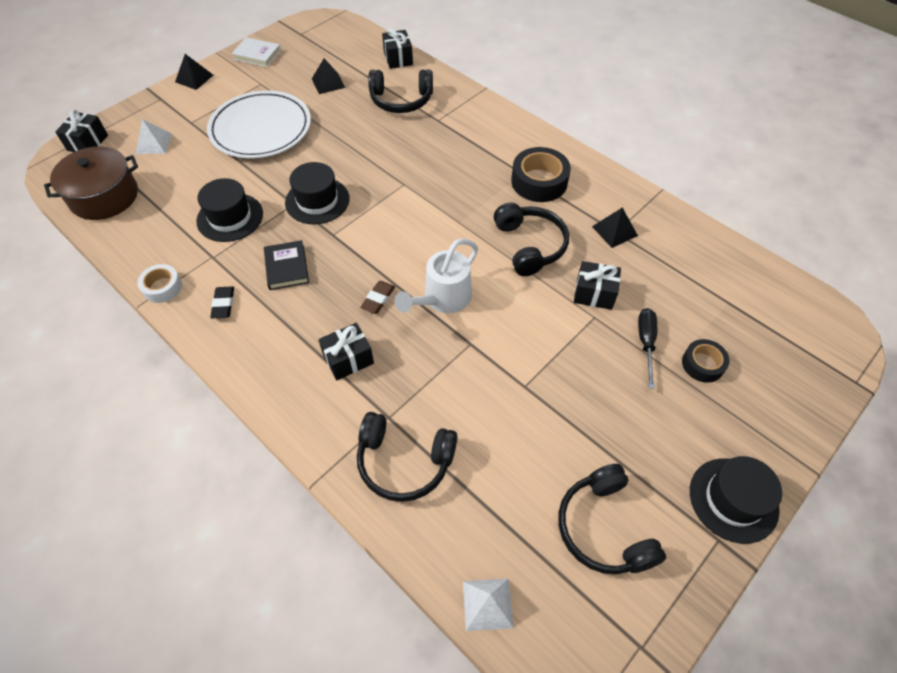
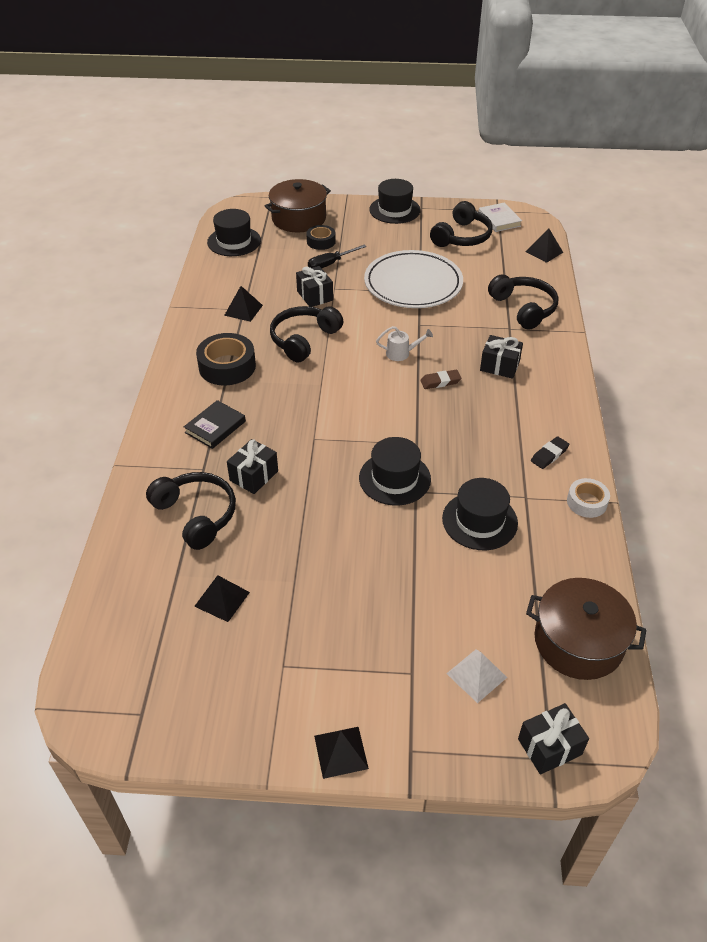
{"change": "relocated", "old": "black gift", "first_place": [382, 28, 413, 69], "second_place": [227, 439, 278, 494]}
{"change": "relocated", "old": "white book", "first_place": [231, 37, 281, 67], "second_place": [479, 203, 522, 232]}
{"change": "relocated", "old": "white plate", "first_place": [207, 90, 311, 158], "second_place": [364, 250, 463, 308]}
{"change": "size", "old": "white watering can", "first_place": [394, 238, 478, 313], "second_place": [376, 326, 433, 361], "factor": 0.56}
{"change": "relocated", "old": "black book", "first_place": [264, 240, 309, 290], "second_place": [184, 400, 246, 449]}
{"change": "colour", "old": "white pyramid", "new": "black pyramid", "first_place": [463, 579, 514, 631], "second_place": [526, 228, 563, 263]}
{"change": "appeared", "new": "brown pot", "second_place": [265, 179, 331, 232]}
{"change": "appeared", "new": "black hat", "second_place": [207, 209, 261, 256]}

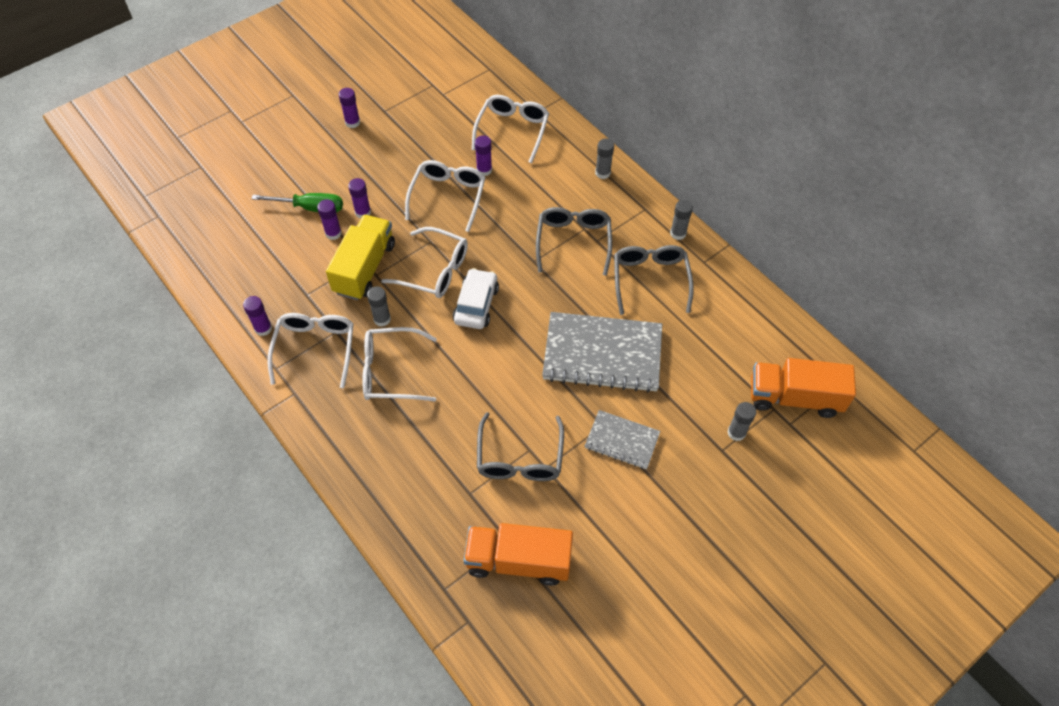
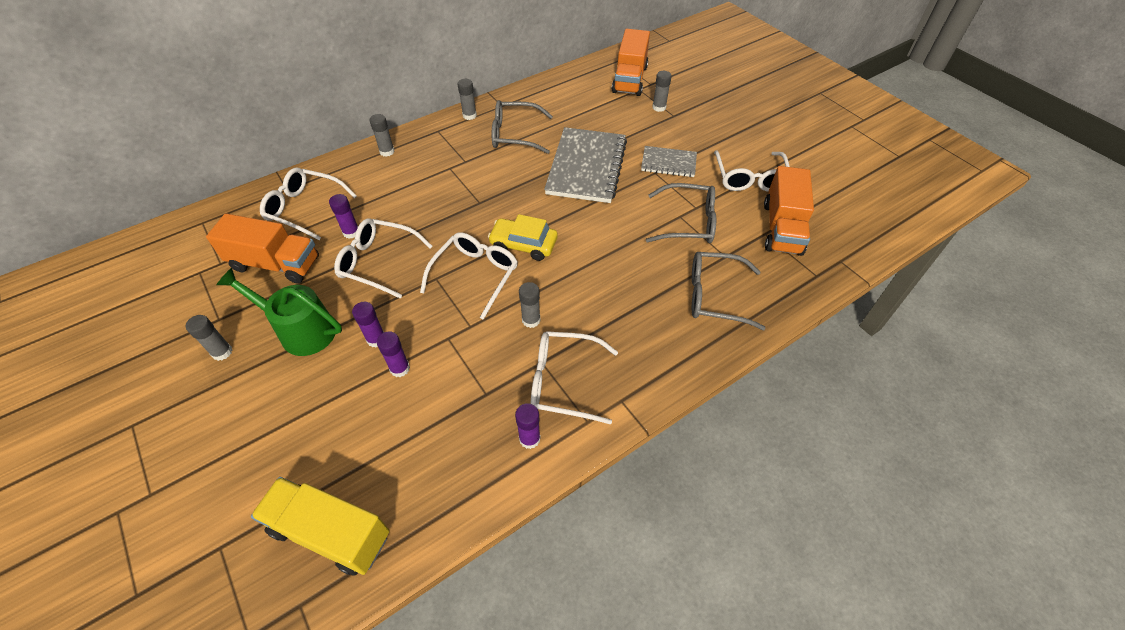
{"change": "colour", "old": "purple glue stick", "new": "grey glue stick", "first_place": [339, 88, 360, 128], "second_place": [186, 315, 232, 361]}
{"change": "missing", "old": "green screwdriver", "first_place": [251, 193, 343, 213]}
{"change": "relocated", "old": "grey glasses", "first_place": [536, 207, 612, 276], "second_place": [692, 252, 766, 330]}
{"change": "relocated", "old": "yellow truck", "first_place": [326, 215, 395, 300], "second_place": [251, 477, 390, 575]}
{"change": "colour", "old": "white car", "new": "yellow car", "first_place": [453, 268, 499, 329], "second_place": [488, 214, 558, 261]}
{"change": "relocated", "old": "white glasses", "first_place": [362, 327, 437, 401], "second_place": [714, 150, 790, 192]}
{"change": "spun", "old": "grey notebook", "first_place": [585, 410, 660, 469], "second_place": [641, 146, 697, 177], "degrees": 75}
{"change": "appeared", "new": "orange truck", "second_place": [206, 213, 319, 284]}
{"change": "appeared", "new": "green watering can", "second_place": [217, 268, 342, 356]}

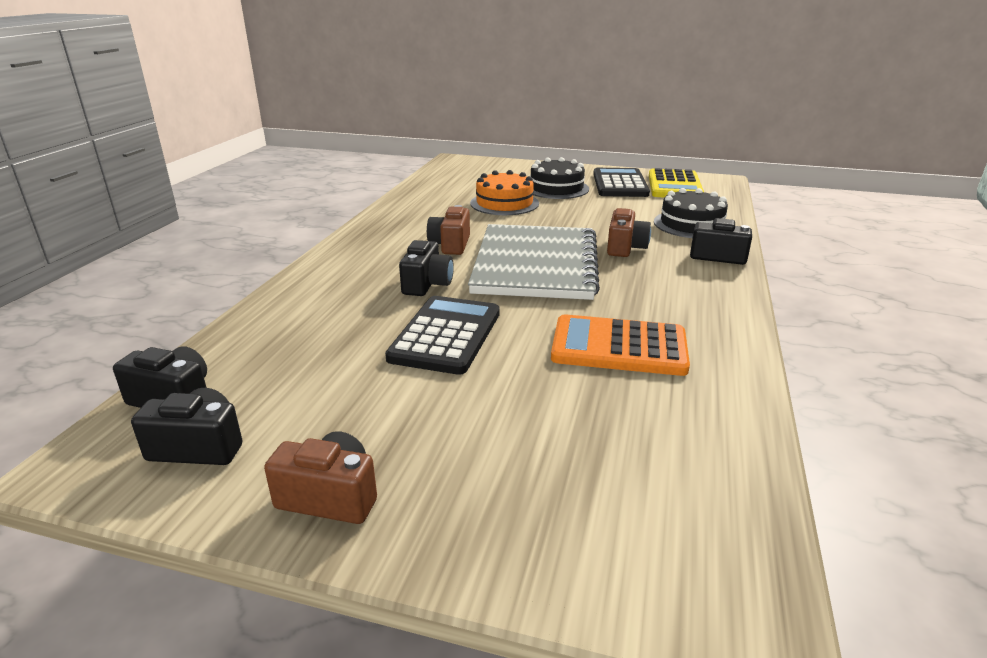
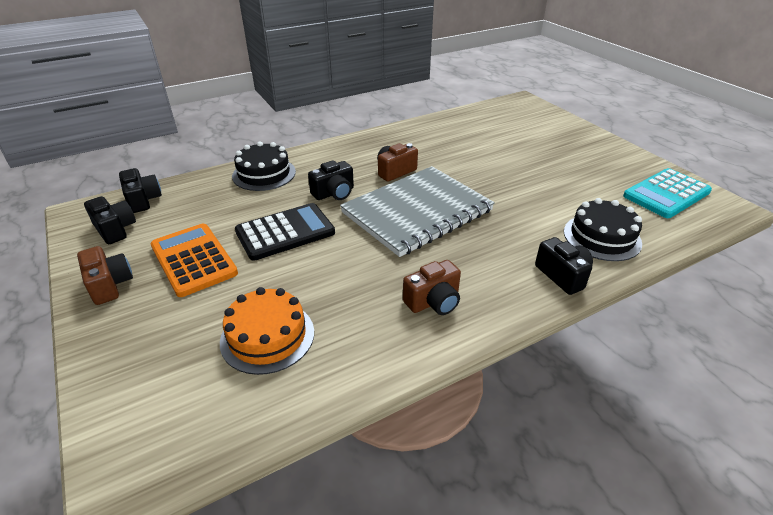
{"change": "relocated", "old": "black cake", "first_place": [530, 157, 589, 199], "second_place": [232, 142, 296, 191]}
{"change": "missing", "old": "black calculator", "first_place": [593, 168, 650, 197]}
{"change": "colour", "old": "yellow calculator", "new": "turquoise calculator", "first_place": [649, 168, 704, 198], "second_place": [623, 168, 712, 218]}
{"change": "relocated", "old": "orange cake", "first_place": [470, 170, 539, 215], "second_place": [220, 287, 314, 375]}
{"change": "relocated", "old": "brown camera", "first_place": [607, 208, 651, 257], "second_place": [403, 260, 461, 315]}
{"change": "relocated", "old": "orange calculator", "first_place": [551, 314, 690, 376], "second_place": [151, 224, 238, 297]}

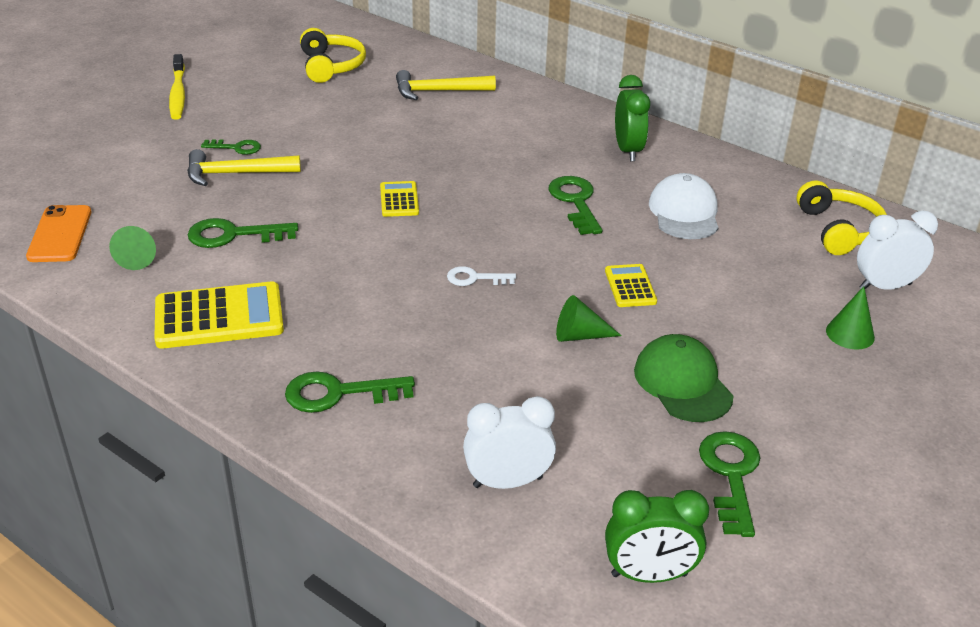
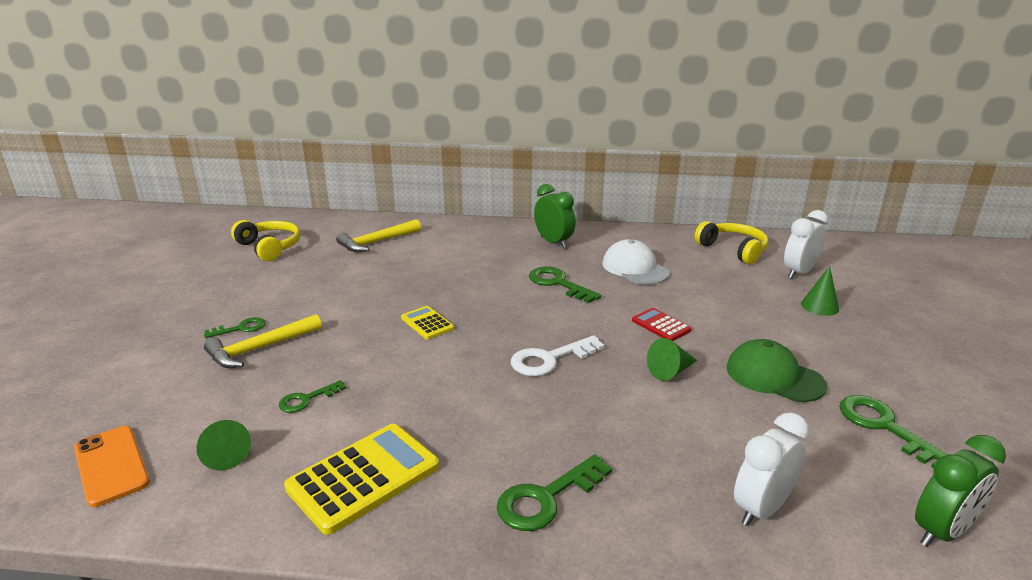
{"change": "missing", "old": "yellow toothbrush", "first_place": [169, 54, 185, 120]}
{"change": "size", "old": "green key", "first_place": [188, 218, 298, 248], "second_place": [279, 380, 346, 413], "factor": 0.61}
{"change": "colour", "old": "yellow calculator", "new": "red calculator", "first_place": [605, 264, 657, 307], "second_place": [632, 308, 692, 341]}
{"change": "size", "old": "white key", "first_place": [447, 266, 516, 286], "second_place": [511, 335, 605, 376], "factor": 1.64}

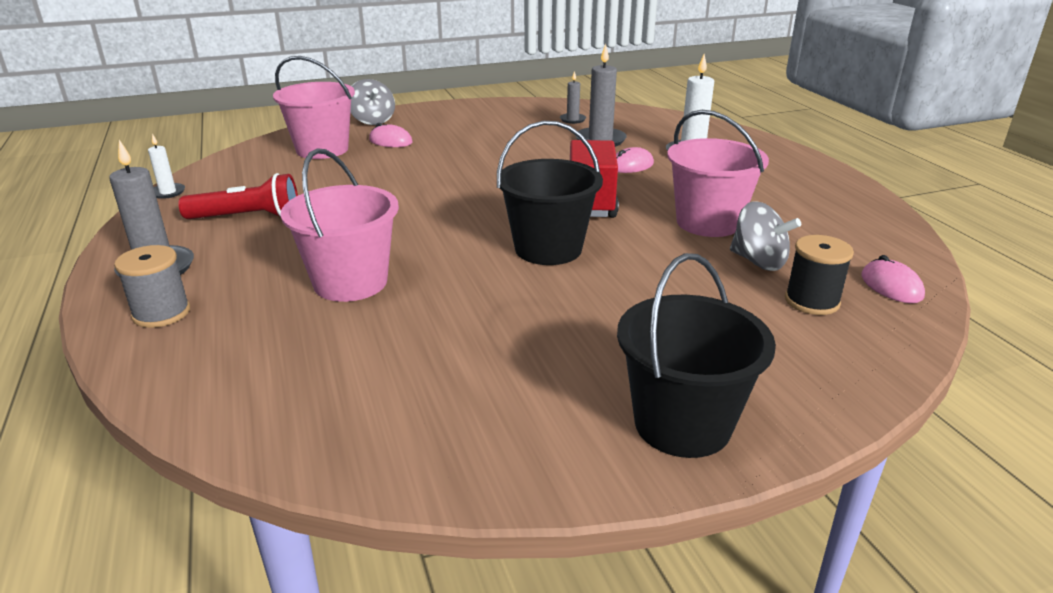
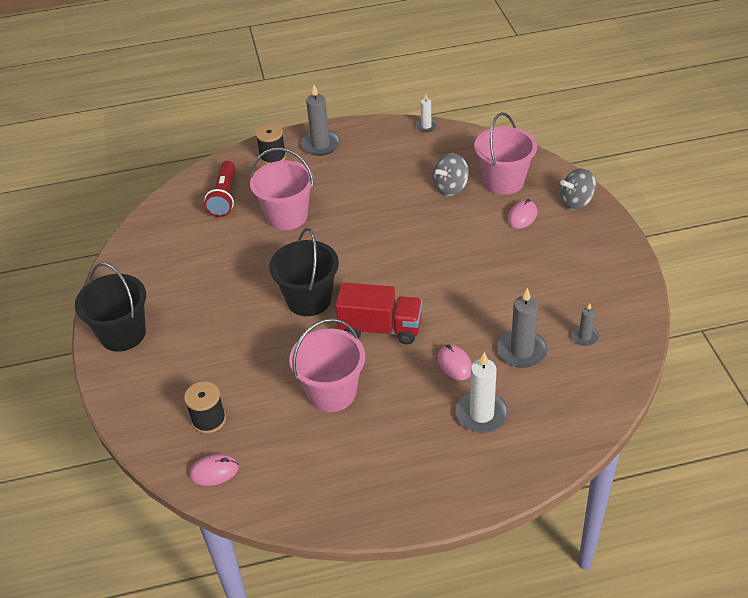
{"change": "relocated", "old": "red flashlight", "first_place": [178, 173, 298, 219], "second_place": [204, 161, 236, 217]}
{"change": "relocated", "old": "grey spinning top", "first_place": [730, 201, 801, 271], "second_place": [433, 154, 469, 196]}
{"change": "colour", "old": "grey spool", "new": "black spool", "first_place": [114, 245, 190, 328], "second_place": [255, 124, 286, 164]}

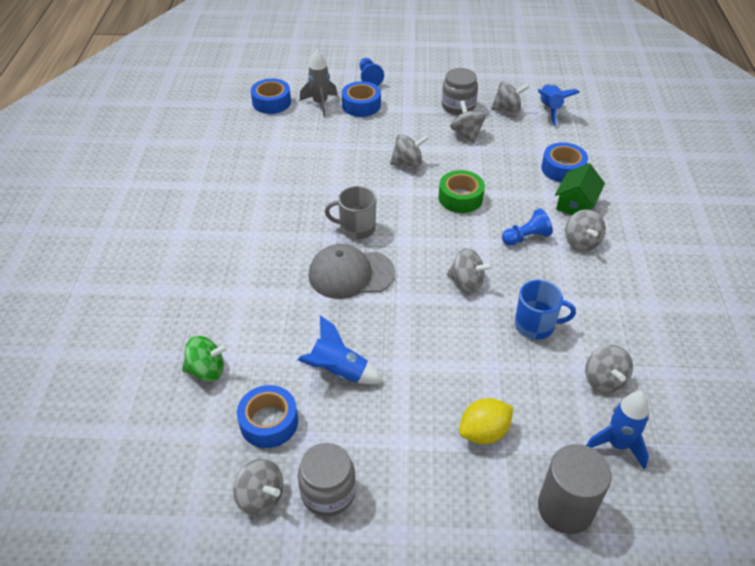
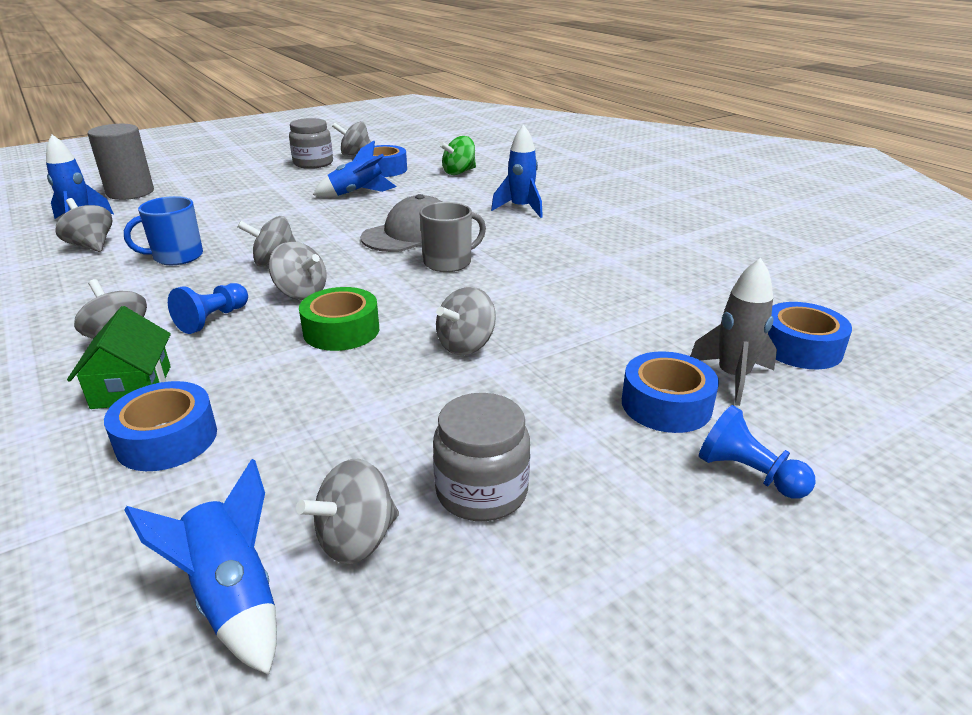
{"change": "relocated", "old": "grey spinning top", "first_place": [450, 100, 485, 143], "second_place": [269, 242, 327, 300]}
{"change": "missing", "old": "yellow lemon", "first_place": [459, 398, 513, 444]}
{"change": "appeared", "new": "blue rocket", "second_place": [491, 124, 543, 218]}

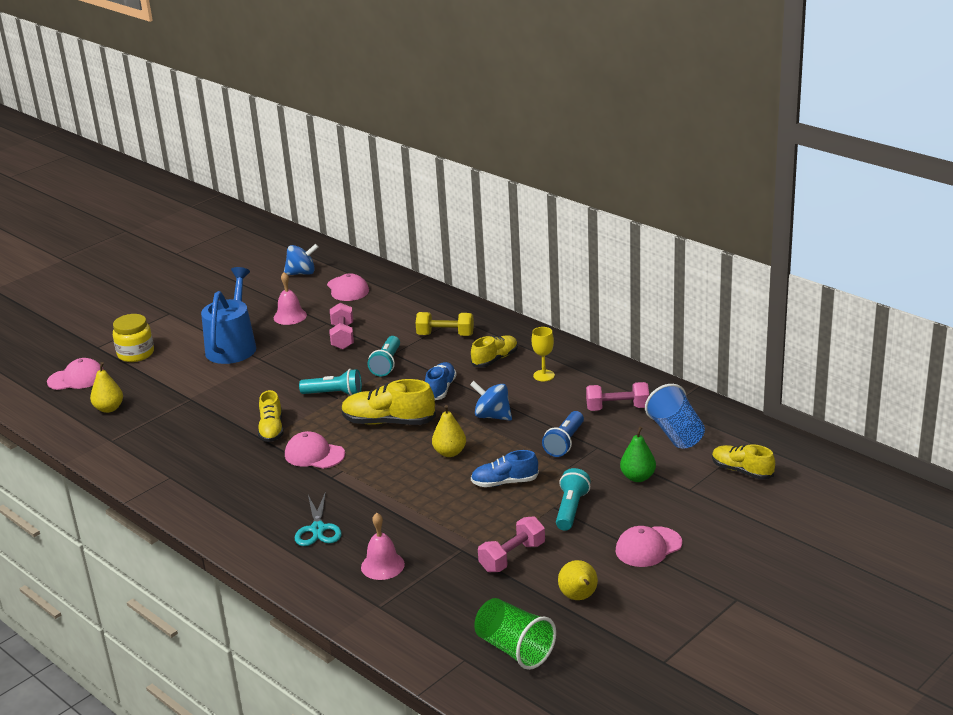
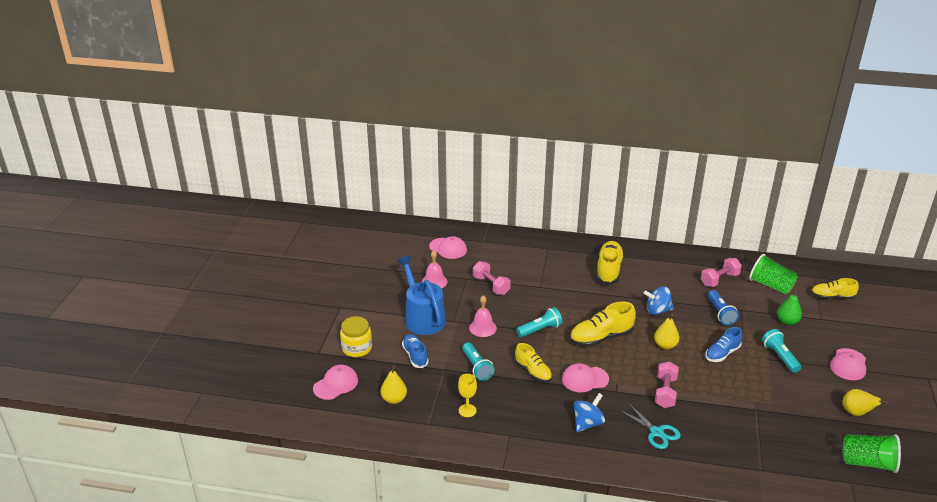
{"change": "relocated", "old": "blue spinning top", "first_place": [284, 244, 318, 275], "second_place": [574, 393, 605, 432]}
{"change": "missing", "old": "yellow dumbbell", "first_place": [416, 312, 474, 336]}
{"change": "relocated", "old": "yellow goblet", "first_place": [532, 327, 555, 381], "second_place": [458, 374, 477, 417]}
{"change": "size", "old": "yellow shoe", "first_place": [471, 335, 518, 367], "second_place": [596, 241, 624, 285], "factor": 1.52}
{"change": "relocated", "old": "turquoise flashlight", "first_place": [368, 336, 400, 377], "second_place": [462, 342, 495, 381]}
{"change": "relocated", "old": "blue shoe", "first_place": [425, 362, 457, 400], "second_place": [402, 334, 429, 368]}
{"change": "colour", "old": "blue cup", "new": "green cup", "first_place": [645, 384, 705, 449], "second_place": [749, 254, 797, 294]}
{"change": "relocated", "old": "pink bell", "first_place": [361, 513, 405, 580], "second_place": [469, 295, 497, 337]}
{"change": "relocated", "old": "pink dumbbell", "first_place": [478, 516, 545, 572], "second_place": [655, 361, 679, 408]}

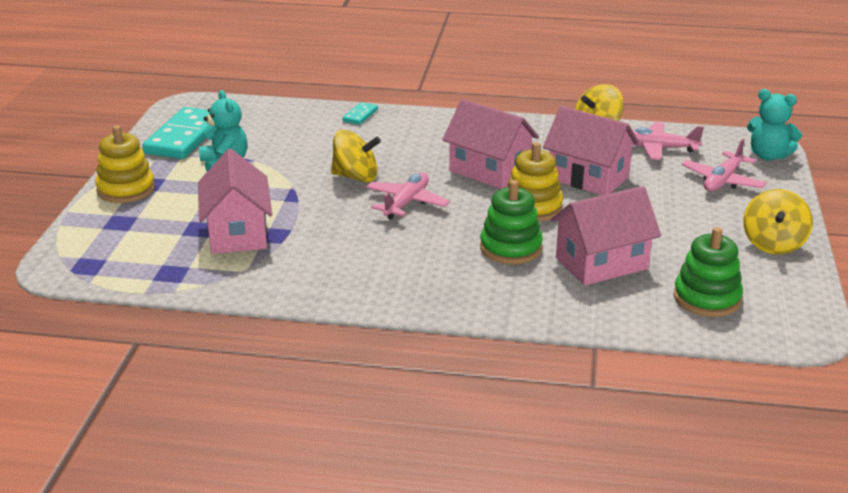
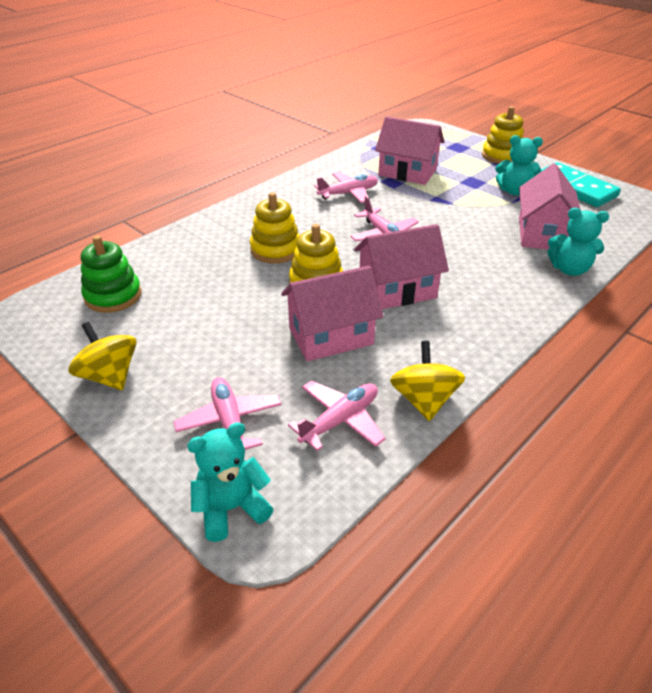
{"change": "exchanged", "old": "turquoise domino", "new": "turquoise teddy bear", "first_place": [342, 102, 378, 125], "second_place": [548, 208, 609, 276]}
{"change": "missing", "old": "yellow spinning top", "first_place": [331, 130, 381, 182]}
{"change": "colour", "old": "green stacking toy", "new": "yellow stacking toy", "first_place": [480, 180, 543, 264], "second_place": [250, 192, 300, 264]}
{"change": "relocated", "old": "pink house", "first_place": [550, 186, 661, 286], "second_place": [519, 164, 581, 249]}
{"change": "appeared", "new": "pink plane", "second_place": [314, 172, 378, 203]}

